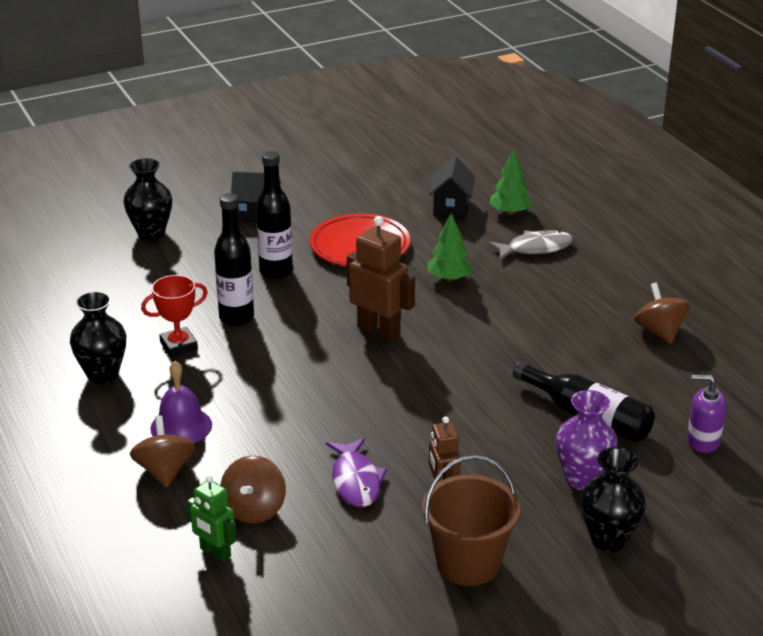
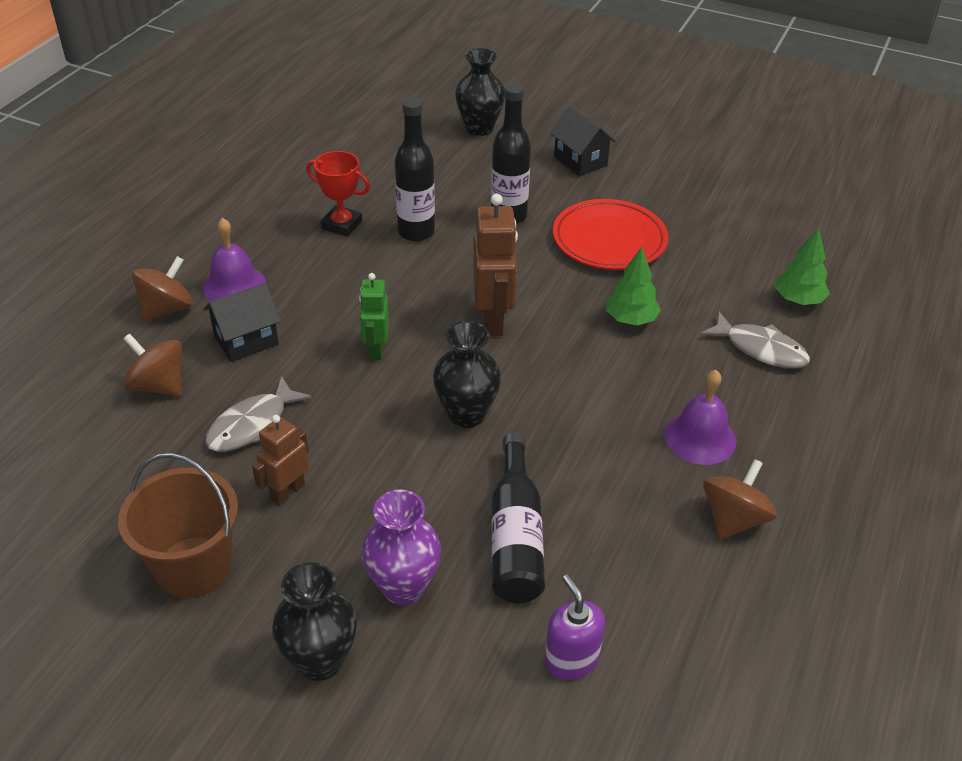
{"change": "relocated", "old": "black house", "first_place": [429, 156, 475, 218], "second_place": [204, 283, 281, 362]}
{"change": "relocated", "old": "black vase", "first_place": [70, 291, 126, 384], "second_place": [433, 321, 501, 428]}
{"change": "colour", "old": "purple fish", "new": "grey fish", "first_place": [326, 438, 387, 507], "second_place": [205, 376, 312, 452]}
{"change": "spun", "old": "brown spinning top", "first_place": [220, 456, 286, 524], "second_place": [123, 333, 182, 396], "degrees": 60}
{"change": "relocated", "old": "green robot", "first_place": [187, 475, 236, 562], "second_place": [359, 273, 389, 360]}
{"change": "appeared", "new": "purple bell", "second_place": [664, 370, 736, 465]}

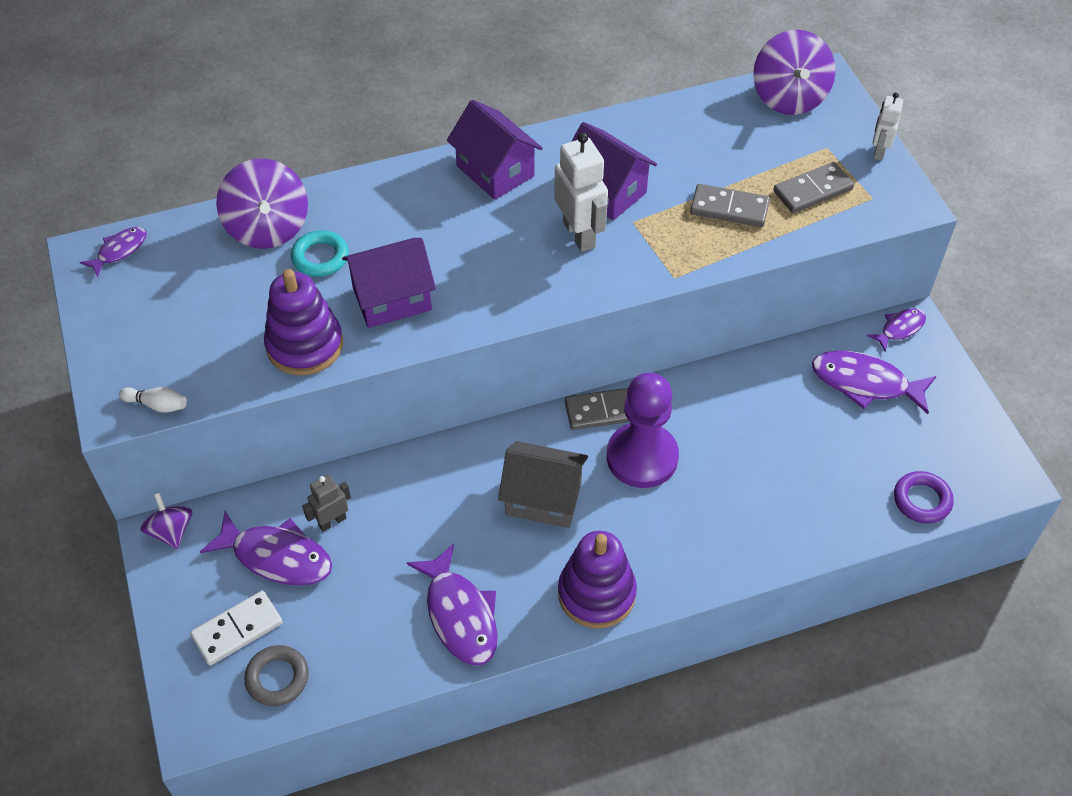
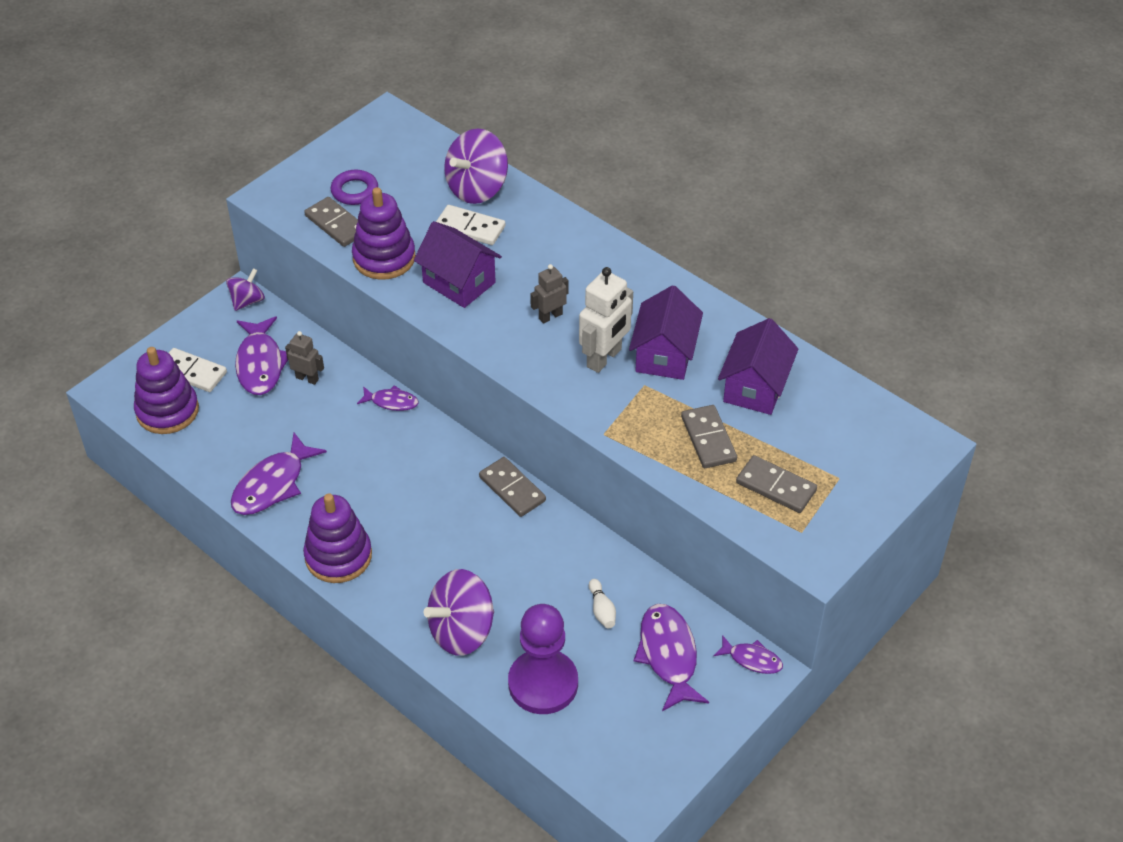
{"change": "relocated", "old": "purple spinning top", "first_place": [753, 30, 836, 115], "second_place": [424, 569, 494, 656]}
{"change": "missing", "old": "white robot", "first_place": [872, 92, 903, 161]}
{"change": "relocated", "old": "purple house", "first_place": [447, 100, 543, 200], "second_place": [718, 318, 798, 415]}
{"change": "relocated", "old": "purple fish", "first_place": [80, 227, 147, 278], "second_place": [357, 385, 419, 411]}
{"change": "exchanged", "old": "turquoise ring", "new": "white domino", "first_place": [291, 230, 349, 277], "second_place": [436, 205, 505, 245]}
{"change": "relocated", "old": "purple pawn", "first_place": [607, 373, 679, 488], "second_place": [508, 604, 578, 714]}
{"change": "relocated", "old": "white bowling pin", "first_place": [119, 387, 187, 413], "second_place": [589, 579, 616, 628]}
{"change": "missing", "old": "grey house", "first_place": [498, 441, 588, 528]}
{"change": "relocated", "old": "purple ring", "first_place": [894, 471, 954, 523], "second_place": [331, 170, 378, 205]}
{"change": "exchanged", "old": "grey ring", "new": "purple stacking toy", "first_place": [244, 645, 309, 706], "second_place": [134, 347, 199, 434]}
{"change": "appeared", "new": "grey domino", "second_place": [304, 197, 358, 247]}
{"change": "appeared", "new": "grey robot", "second_place": [530, 264, 569, 324]}

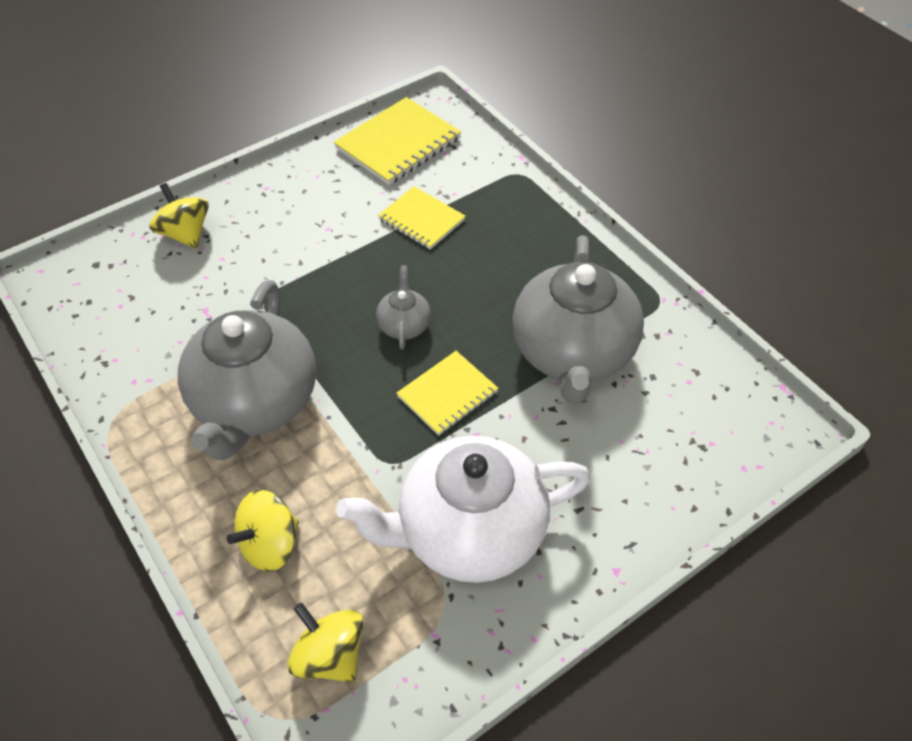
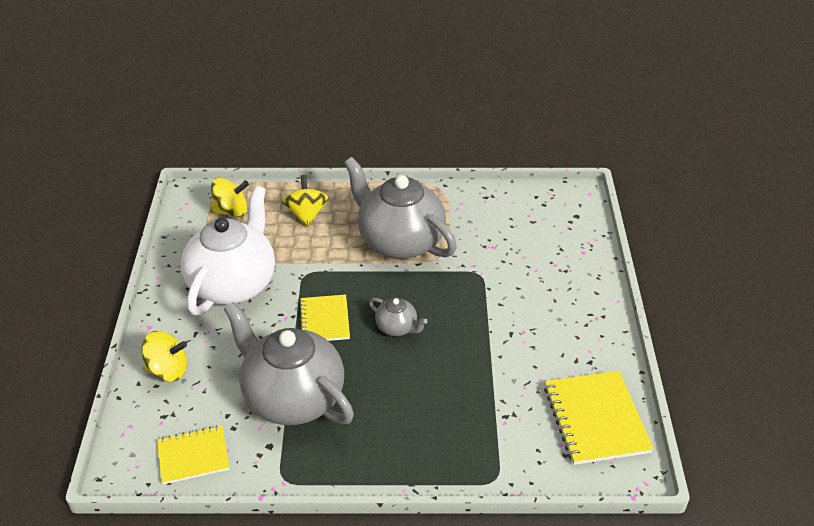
{"change": "relocated", "old": "yellow spinning top", "first_place": [149, 183, 209, 249], "second_place": [142, 331, 187, 382]}
{"change": "relocated", "old": "yellow notebook", "first_place": [378, 186, 466, 250], "second_place": [157, 425, 229, 485]}

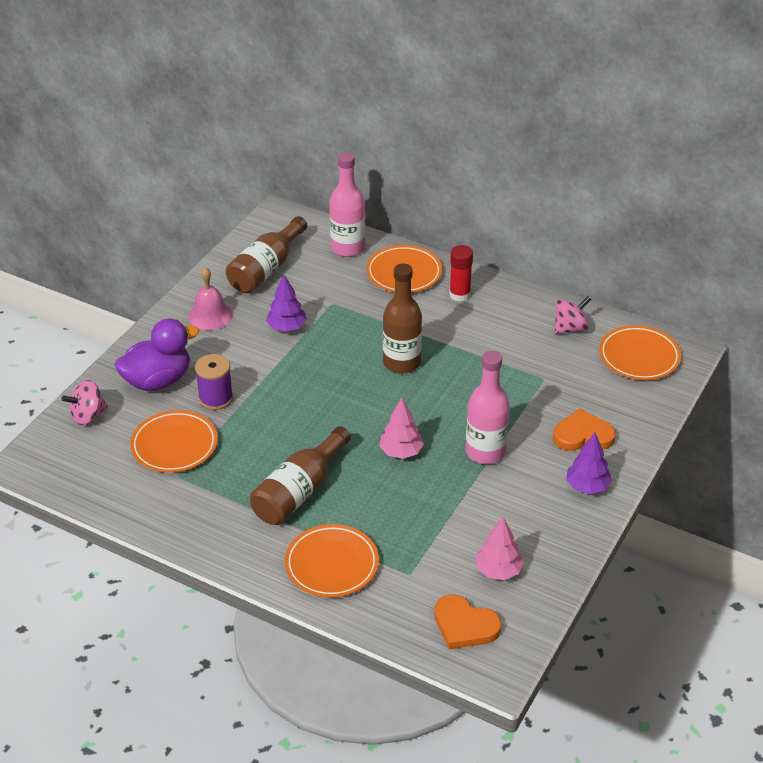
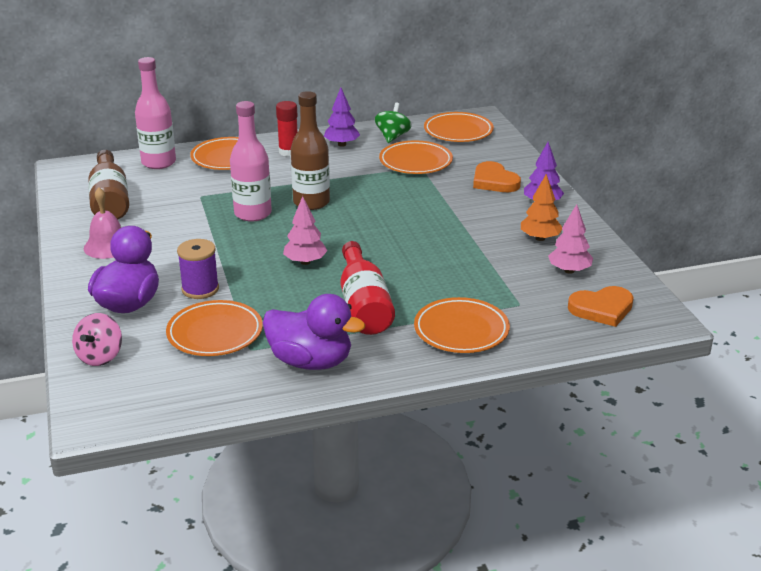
{"change": "relocated", "old": "purple tree", "first_place": [266, 275, 307, 332], "second_place": [324, 87, 360, 147]}
{"change": "colour", "old": "pink spinning top", "new": "green spinning top", "first_place": [554, 296, 591, 334], "second_place": [375, 103, 412, 143]}
{"change": "relocated", "old": "pink bottle", "first_place": [466, 351, 510, 464], "second_place": [230, 101, 272, 222]}
{"change": "relocated", "old": "pink tree", "first_place": [379, 398, 424, 459], "second_place": [283, 196, 327, 265]}
{"change": "spun", "old": "orange heart", "first_place": [553, 408, 616, 451], "second_place": [473, 161, 521, 192], "degrees": -75}
{"change": "colour", "old": "brown bottle", "new": "red bottle", "first_place": [250, 426, 351, 525], "second_place": [340, 241, 395, 335]}
{"change": "appeared", "new": "orange plate", "second_place": [379, 140, 453, 174]}
{"change": "appeared", "new": "orange tree", "second_place": [521, 174, 562, 241]}
{"change": "appeared", "new": "purple duck", "second_place": [263, 294, 365, 370]}

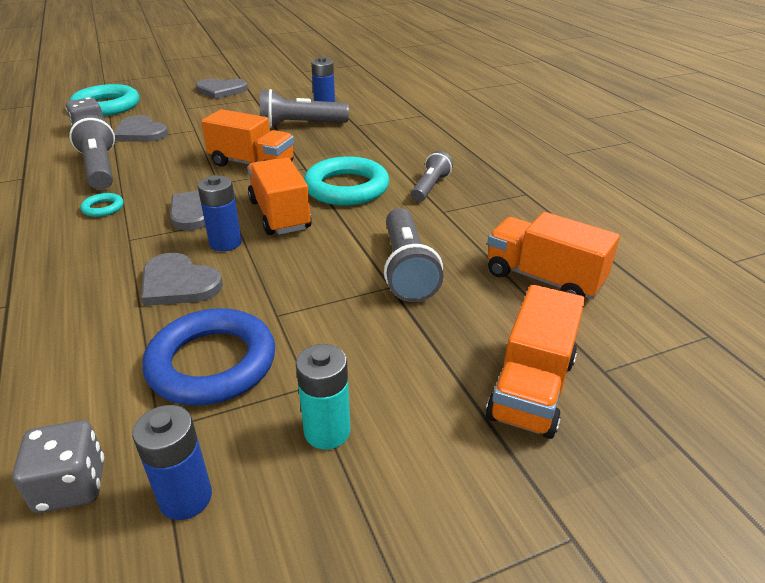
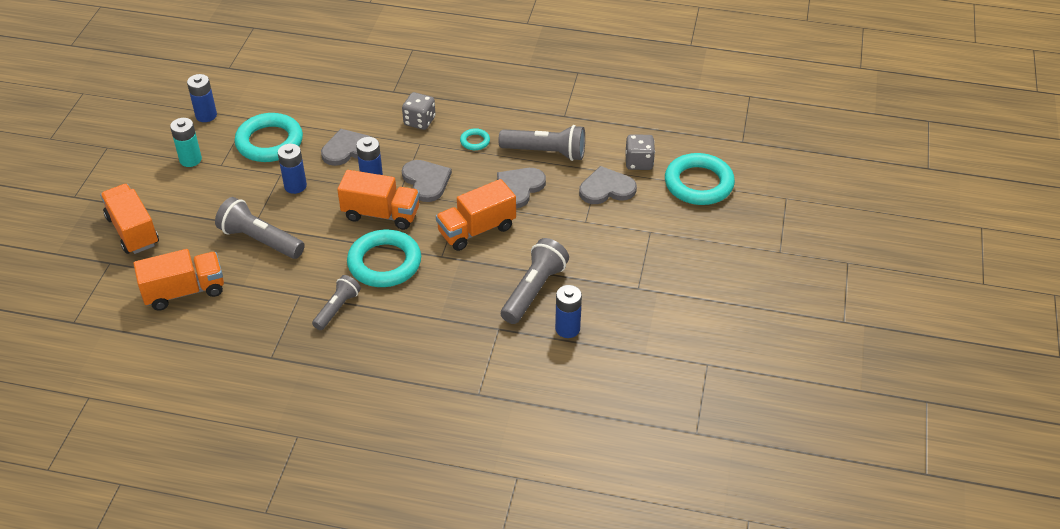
{"change": "relocated", "old": "grey heart", "first_place": [196, 79, 248, 99], "second_place": [497, 168, 546, 209]}
{"change": "spun", "old": "grey flashlight", "first_place": [411, 151, 453, 202], "second_place": [312, 275, 361, 330], "degrees": -120}
{"change": "colour", "old": "blue ring", "new": "turquoise ring", "first_place": [142, 308, 275, 406], "second_place": [235, 113, 303, 162]}
{"change": "relocated", "old": "grey dice", "first_place": [12, 420, 104, 513], "second_place": [402, 92, 436, 130]}
{"change": "appeared", "new": "blue battery", "second_place": [278, 144, 307, 194]}

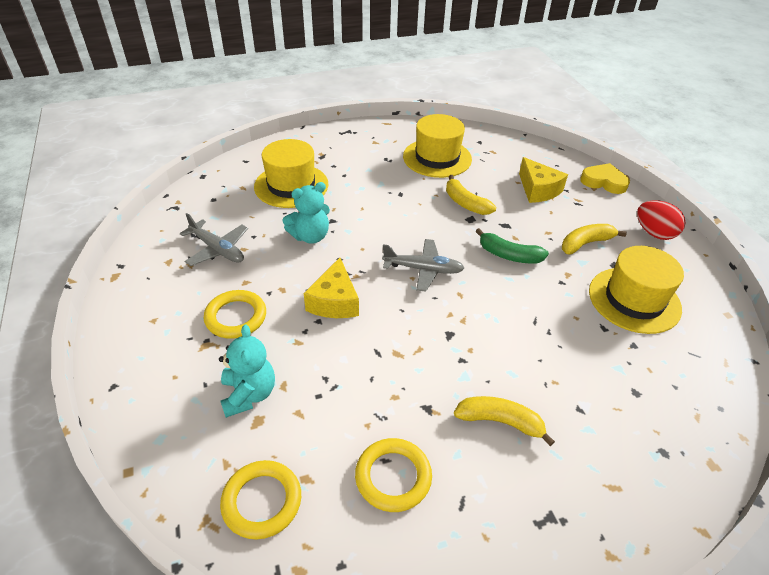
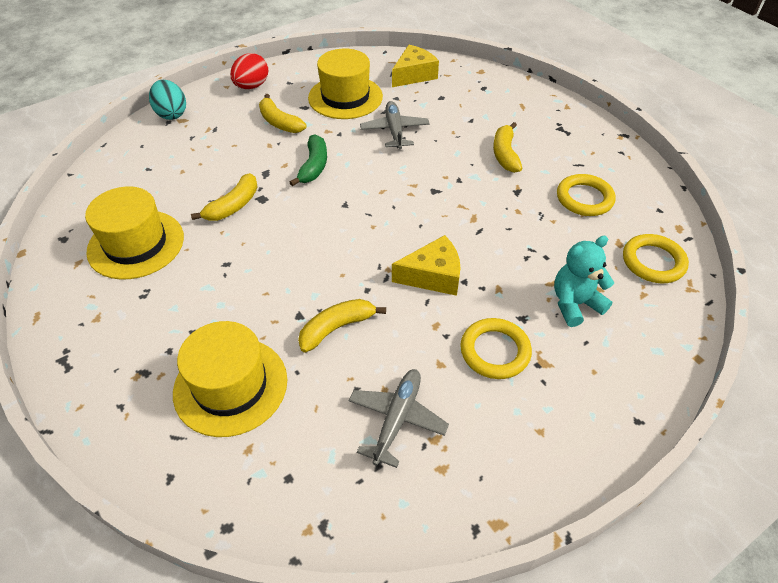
{"change": "relocated", "old": "yellow cheese", "first_place": [519, 157, 568, 203], "second_place": [392, 45, 439, 87]}
{"change": "exchanged", "old": "yellow heart", "new": "turquoise egg", "first_place": [580, 163, 630, 194], "second_place": [149, 80, 186, 120]}
{"change": "exchanged", "old": "turquoise teddy bear", "new": "yellow banana", "first_place": [282, 182, 330, 244], "second_place": [298, 299, 386, 352]}
{"change": "relocated", "old": "grey plane", "first_place": [382, 239, 464, 292], "second_place": [360, 101, 430, 149]}

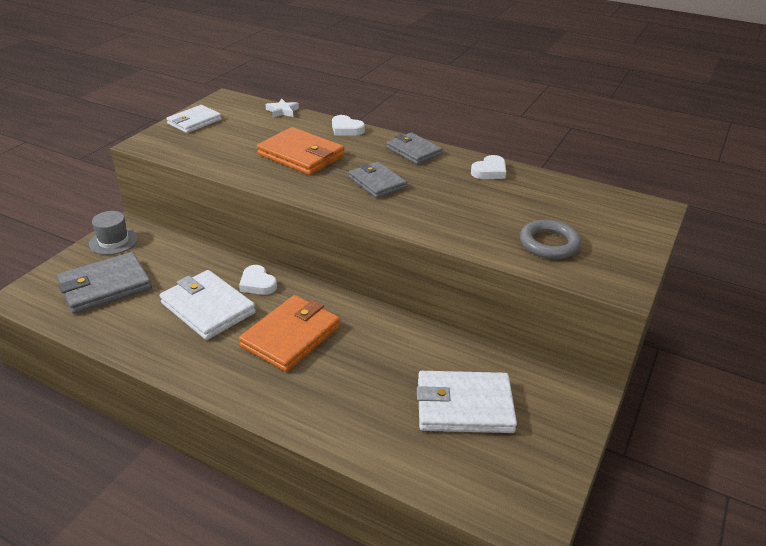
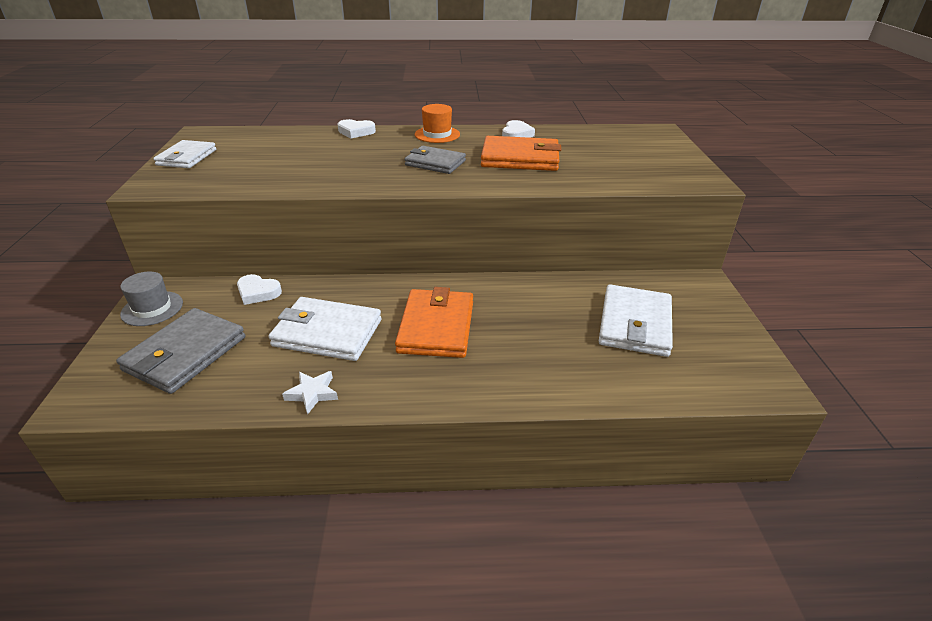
{"change": "relocated", "old": "white star", "first_place": [265, 99, 299, 118], "second_place": [282, 371, 338, 415]}
{"change": "relocated", "old": "orange wallet", "first_place": [257, 127, 345, 175], "second_place": [481, 136, 561, 171]}
{"change": "exchanged", "old": "grey wallet", "new": "orange hat", "first_place": [387, 133, 443, 165], "second_place": [415, 104, 460, 143]}
{"change": "missing", "old": "grey ring", "first_place": [520, 220, 581, 259]}
{"change": "relocated", "old": "white heart", "first_place": [239, 265, 277, 295], "second_place": [237, 274, 282, 305]}
{"change": "spun", "old": "white wallet", "first_place": [417, 371, 517, 433], "second_place": [599, 284, 673, 357], "degrees": -45}

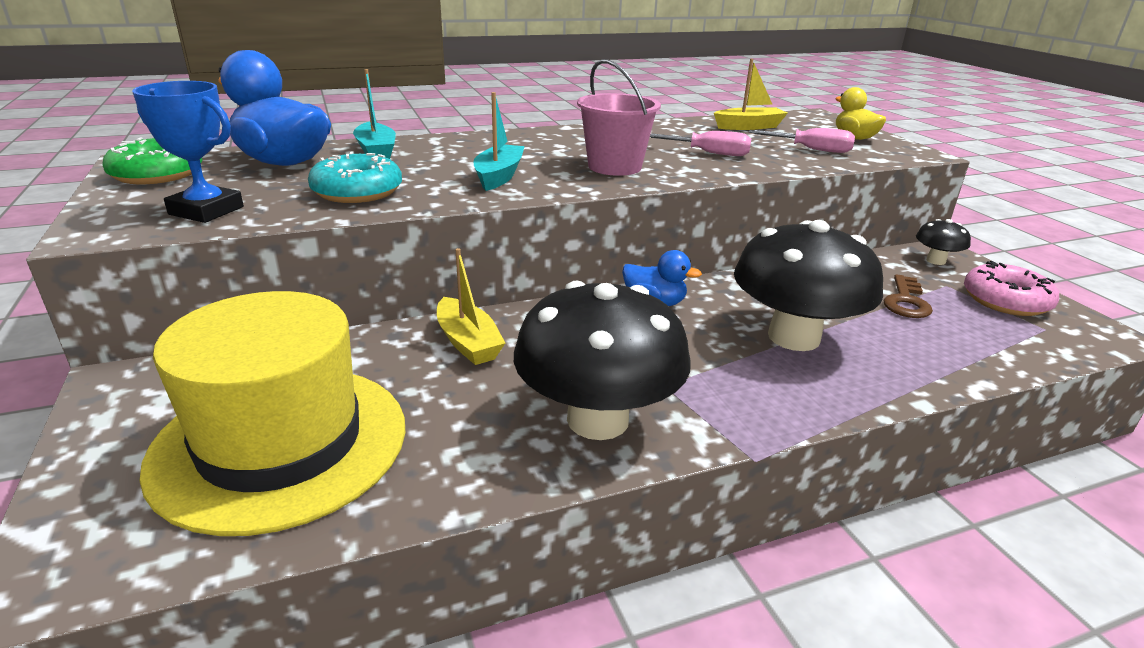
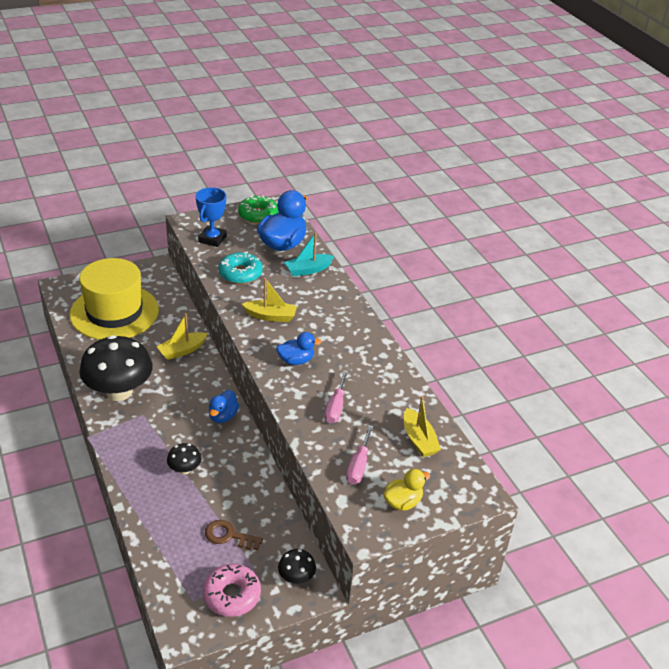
{"change": "exchanged", "old": "pink bucket", "new": "blue duck", "first_place": [577, 59, 661, 176], "second_place": [276, 332, 322, 365]}
{"change": "colour", "old": "turquoise boat", "new": "yellow boat", "first_place": [473, 92, 525, 191], "second_place": [242, 278, 297, 322]}
{"change": "size", "old": "black mushroom", "first_place": [734, 220, 883, 351], "second_place": [167, 443, 202, 474], "factor": 0.45}

